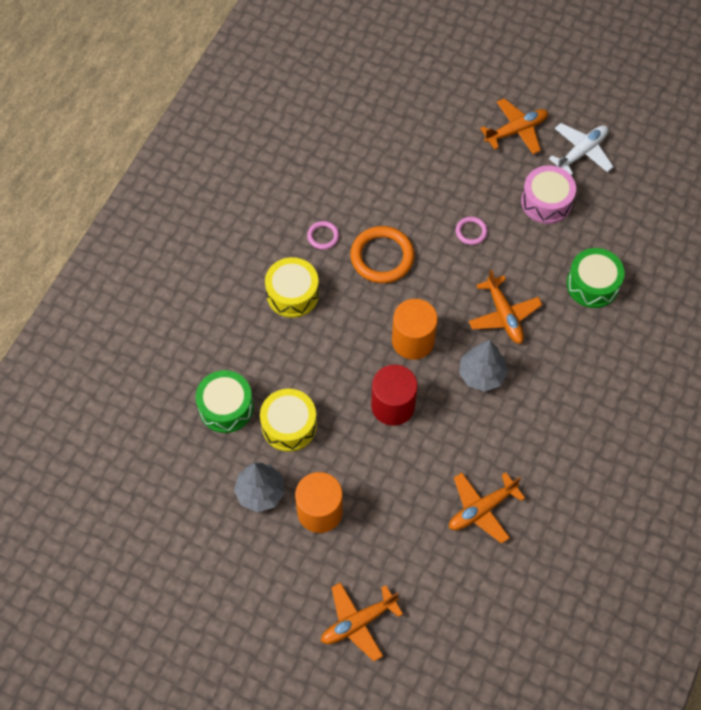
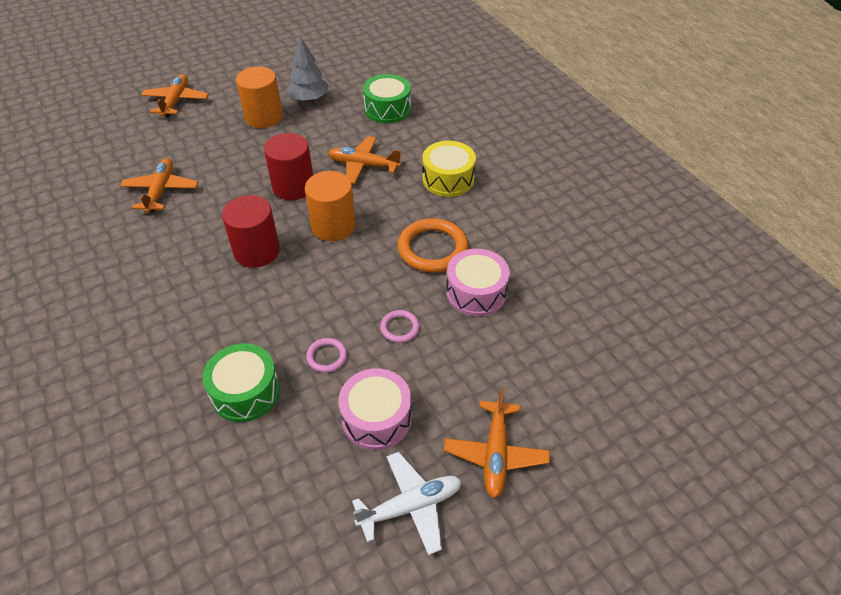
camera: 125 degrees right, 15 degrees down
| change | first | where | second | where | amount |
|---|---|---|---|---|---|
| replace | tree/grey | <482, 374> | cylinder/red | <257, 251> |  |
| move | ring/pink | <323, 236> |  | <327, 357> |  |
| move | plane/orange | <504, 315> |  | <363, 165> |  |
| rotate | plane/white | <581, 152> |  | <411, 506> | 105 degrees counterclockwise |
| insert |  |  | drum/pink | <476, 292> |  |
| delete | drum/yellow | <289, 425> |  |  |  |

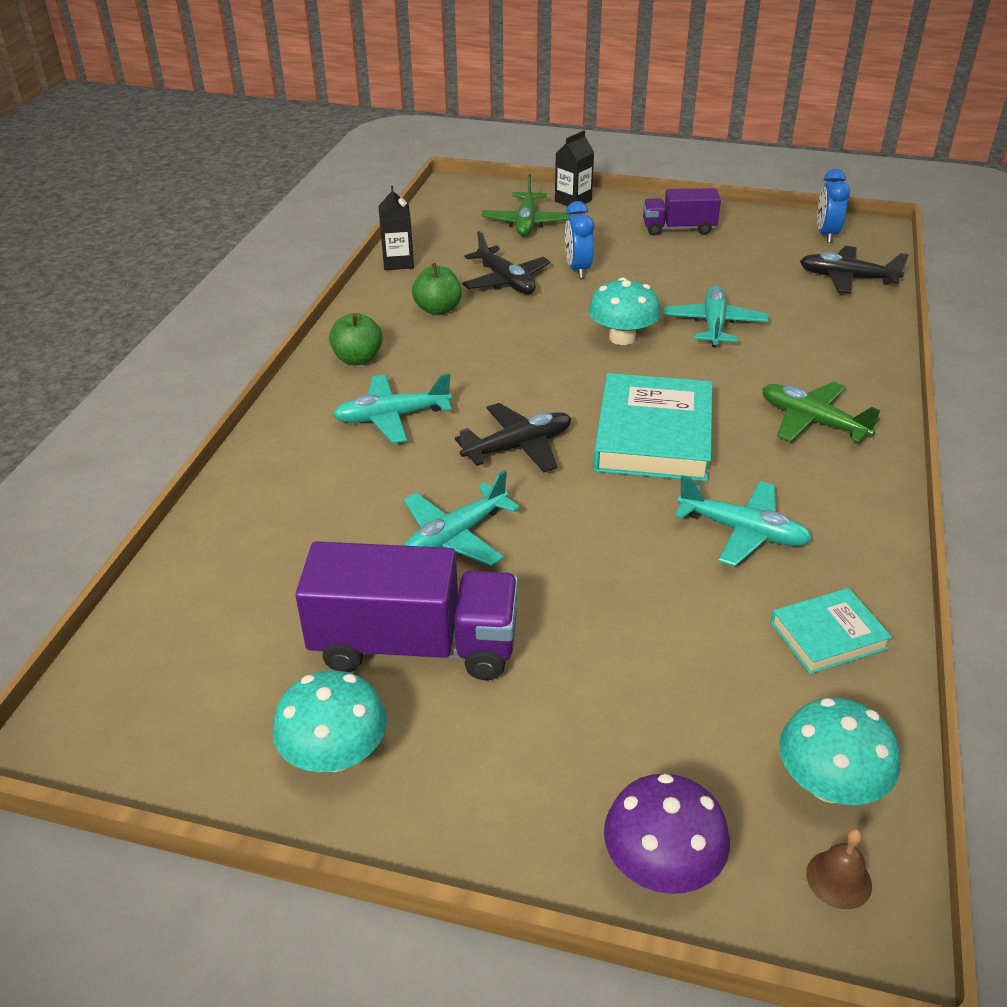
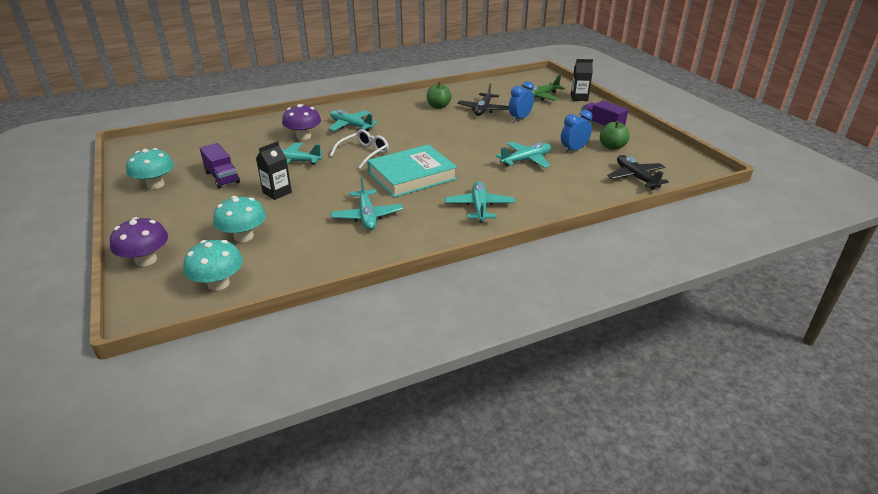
camera: 50 degrees right, 5 degrees down
| change | first | where | second | where | amount |
|---|---|---|---|---|---|
| resize | truck/purple | <415, 645> |  | <222, 177> | x0.59 |
| move | mushroom/turquoise | <622, 338> |  | <244, 236> |  |
| move | carton/black | <398, 262> |  | <277, 192> |  |
| insert |  |  | mushroom/purple | <303, 136> |  |
| replace | plane/black | <518, 447> | glasses/white | <364, 153> |  |
| recolor | plane/green | <812, 421> | plane/turquoise | <479, 207> |  |
| move | clock/blue | <826, 234> |  | <573, 150> |  |
| move | apple/green | <358, 359> |  | <612, 147> |  |
| delete | book/turquoise | <828, 635> |  |  |  |
| delete | bell/brown | <839, 879> |  |  |  |

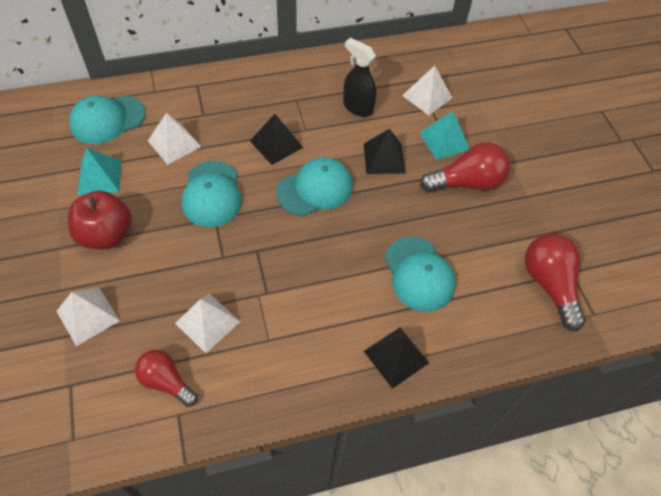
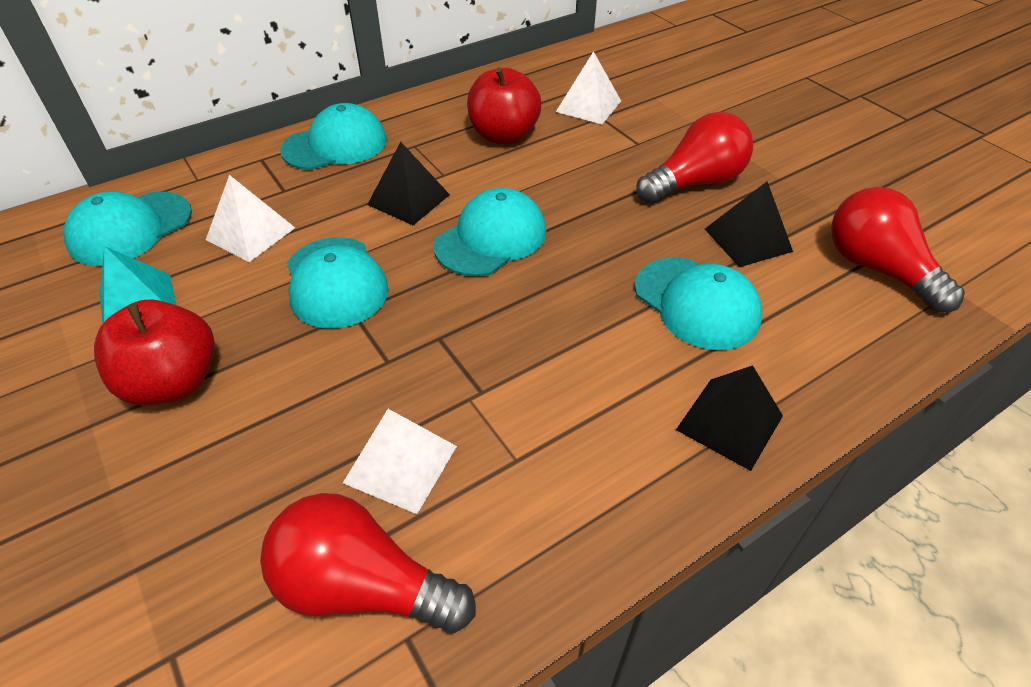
camera: 15 degrees left, 10 degrees down
| change | first | where | second | where | amount |
|---|---|---|---|---|---|
| resize | light bulb/red | <166, 381> |  | <362, 586> | x1.52 |
| insert |  |  | cap/turquoise | <335, 145> |  |
| replace | spray bottle/black | <357, 107> | apple/red | <503, 135> |  |
| move | pyramid/black | <384, 158> |  | <748, 240> |  |
| delete | pyramid/white | <88, 316> |  |  |  |
| delete | pyramid/turquoise | <444, 141> |  |  |  |

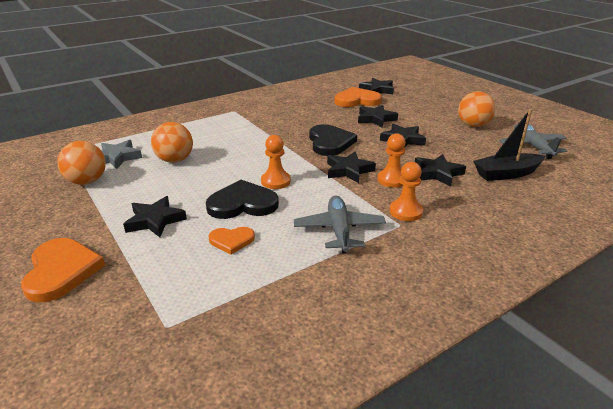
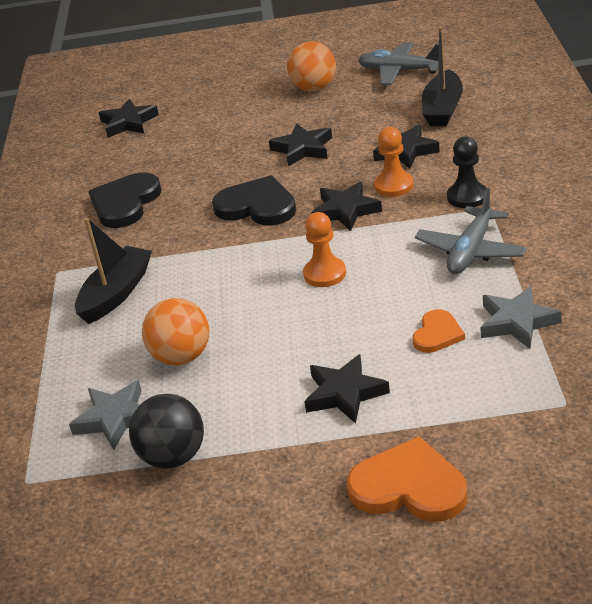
camera: 55 degrees left, 5 degrees up
| change | first | where | second | where | amount |
|---|---|---|---|---|---|
| insert |  |  | boat/black | <116, 294> |  |
| move | heart/black | <242, 204> |  | <125, 203> |  |
| recolor | ball/orange | <87, 181> | ball/black | <173, 457> |  |
| rotate | plane/grey | <339, 230> |  | <471, 251> | 90 degrees counterclockwise |
| recolor | pawn/orange | <405, 211> | pawn/black | <467, 197> |  |
| insert |  |  | star/grey | <517, 322> |  |
| delete | heart/orange | <357, 100> |  |  |  |
| delete | star/black | <375, 119> |  |  |  |

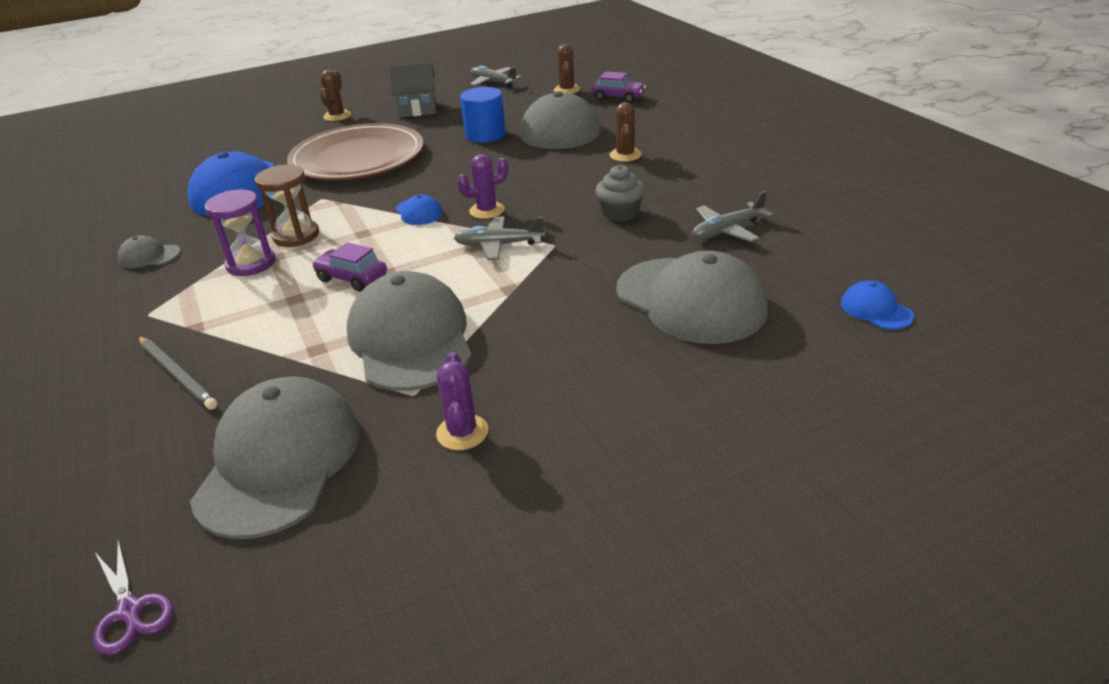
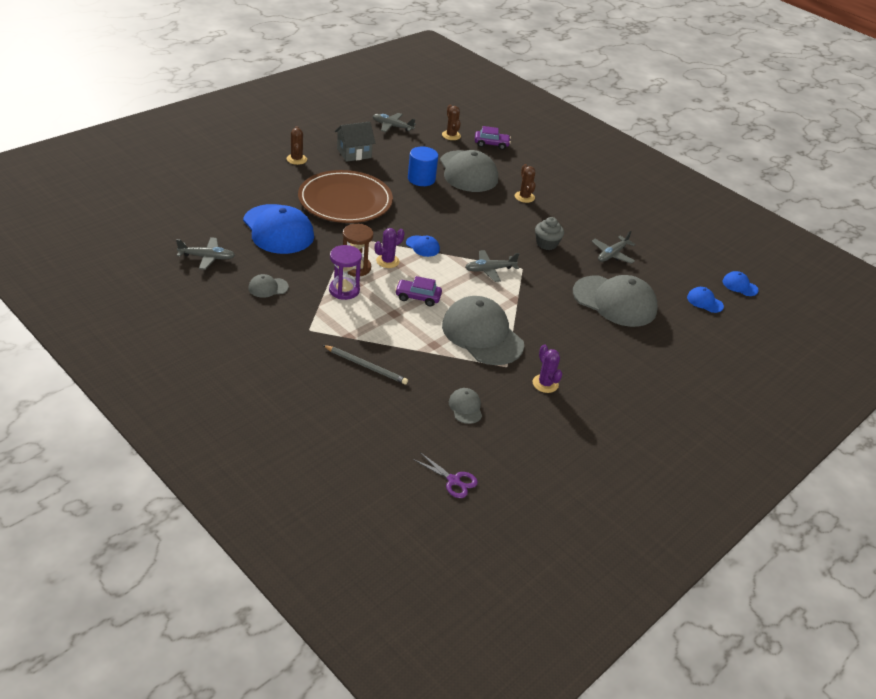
camera: 25 degrees left, 5 degrees up
| change | first | where | second | where | amount |
|---|---|---|---|---|---|
| insert |  |  | plane/grey | <207, 257> |  |
| move | cactus/purple | <487, 210> |  | <387, 261> |  |
| resize | cap/grey | <279, 461> |  | <465, 407> | x0.44 |
| insert |  |  | cap/blue | <739, 286> |  |

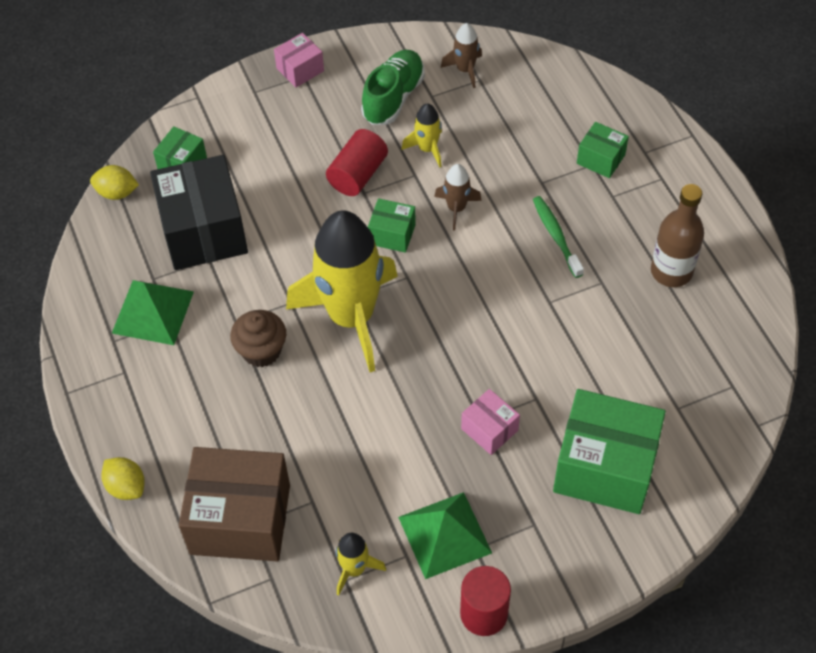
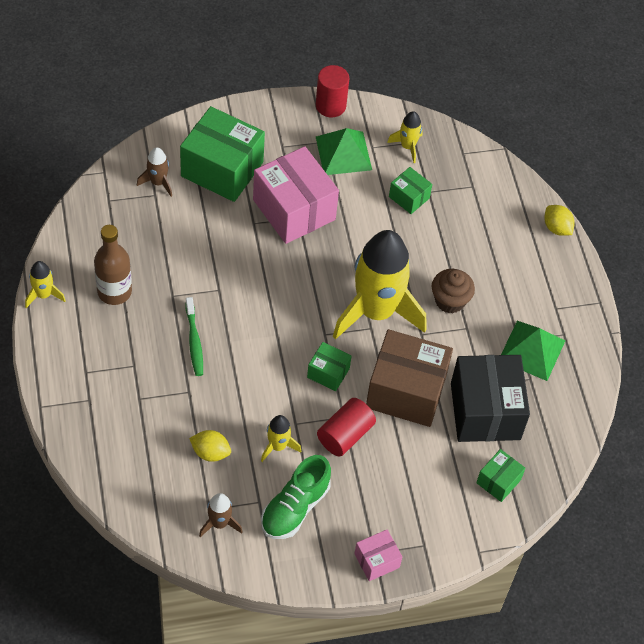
camera: 175 degrees left, 0 degrees up
| change | first | where | second | where | amount |
|---|---|---|---|---|---|
| insert |  |  | rocket/yellow | <43, 295> |  |
| move | rocket/brown | <456, 208> |  | <158, 182> |  |
| move | lemon/yellow | <117, 193> |  | <210, 452> |  |
| resize | box/pink | <489, 429> |  | <294, 210> | x2.06 |
| move | box/brown | <240, 519> |  | <406, 391> |  |
| move | box/green | <601, 159> |  | <409, 197> |  |

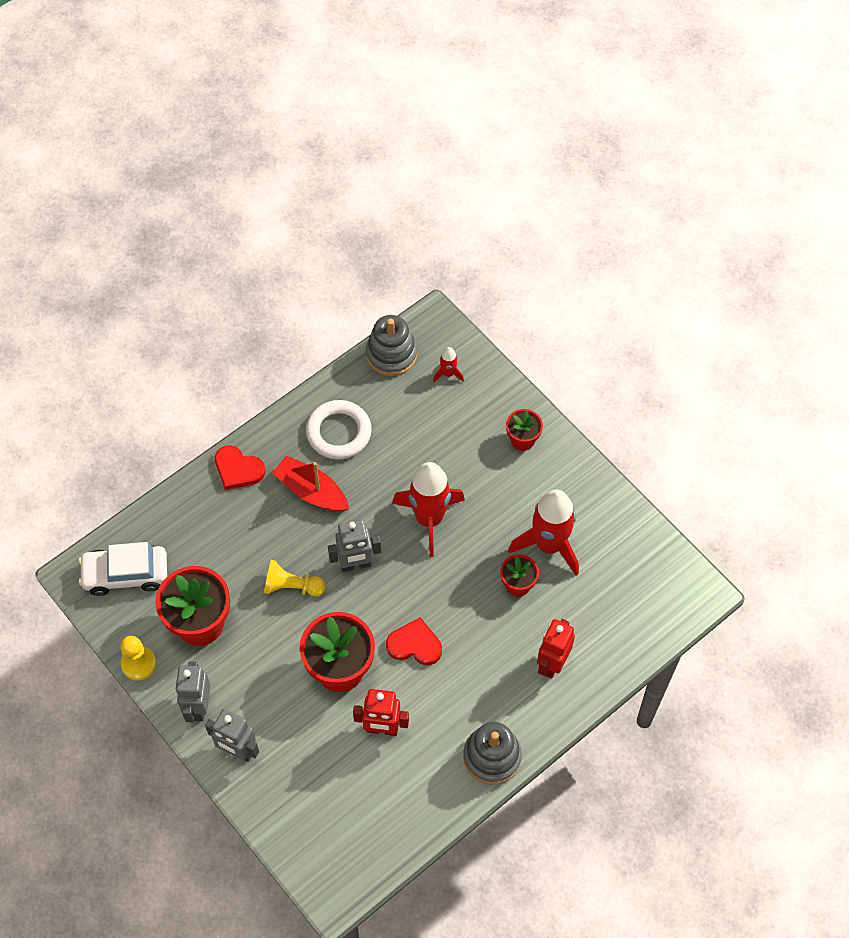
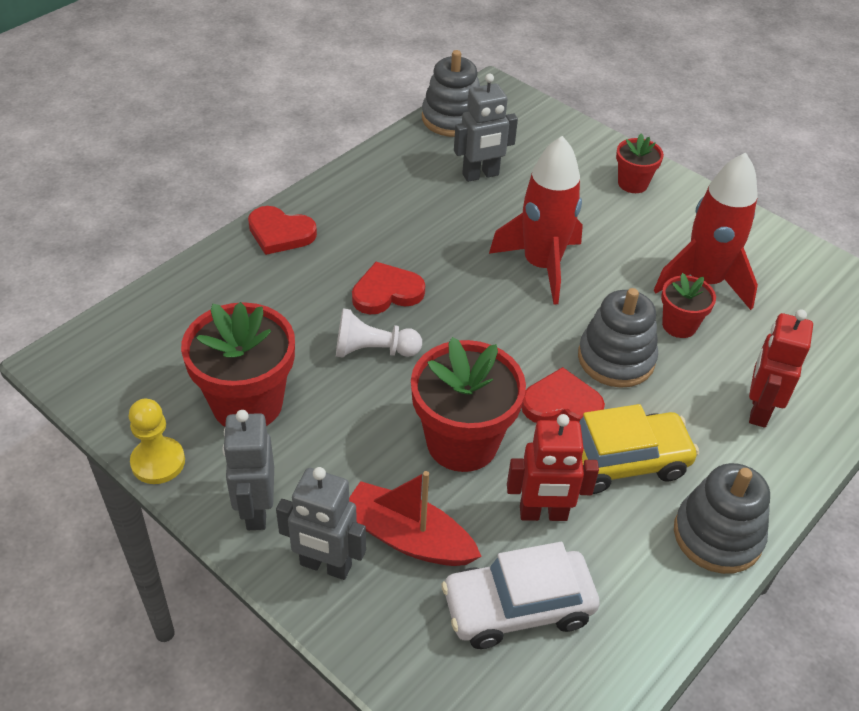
camera: 10 degrees left, 15 degrees down
| change | first | where | second | where | amount |
|---|---|---|---|---|---|
| recolor | pawn/yellow | <291, 586> | pawn/white | <373, 350> |  |
| move | boat/red | <311, 491> |  | <408, 537> |  |
| insert |  |  | heart/red | <386, 292> |  |
| move | car/white | <126, 574> |  | <518, 607> |  |
| move | robot/grey | <355, 565> |  | <480, 175> |  |
| insert |  |  | stacking toy/grey | <616, 358> |  |
| insert |  |  | car/yellow | <622, 461> |  |
| delete | ring/white | <339, 432> |  |  |  |
| delete | rocket/red | <448, 374> |  |  |  |

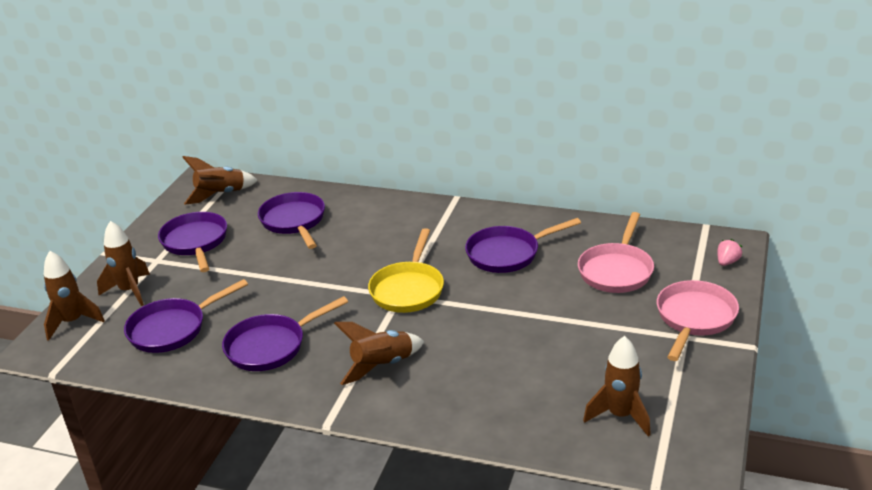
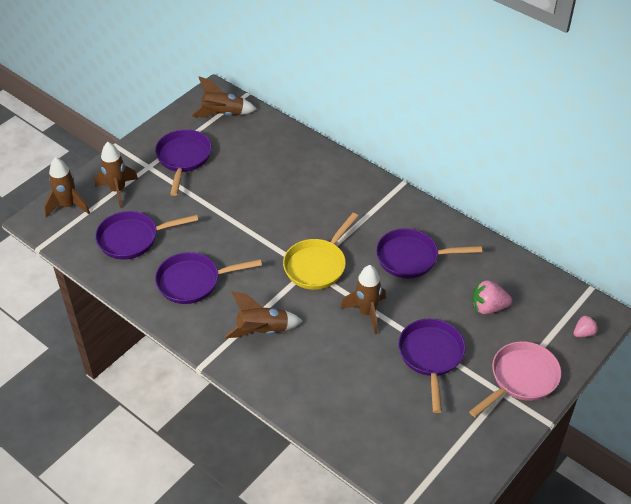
camera: 20 degrees right, 15 degrees up
| change | first | where | second | where | amount |
|---|---|---|---|---|---|
| move | rocket/brown | <620, 416> |  | <367, 312> |  |
| move | pan/purple | <294, 222> |  | <431, 356> |  |
| replace | pan/pink | <616, 270> | strawberry/pink | <488, 307> |  |

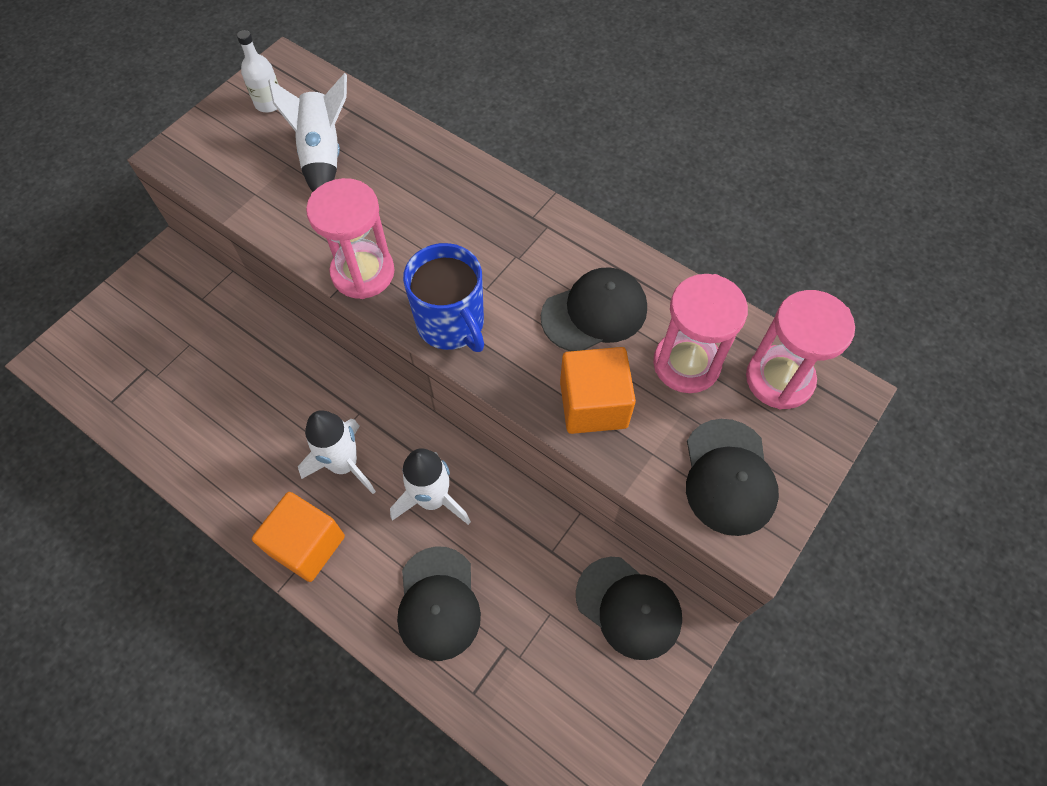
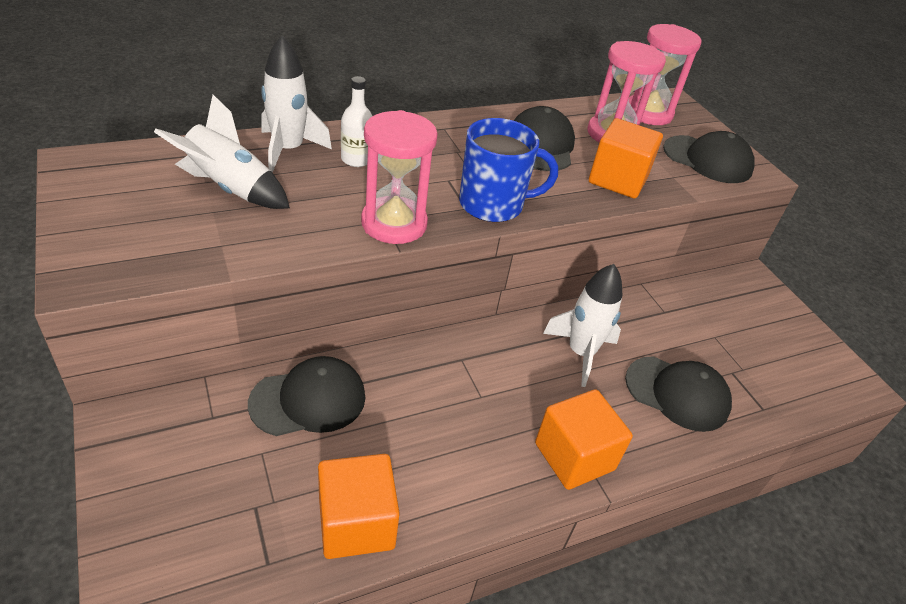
camera: 65 degrees left, 20 degrees down
| change | first | where | second | where | amount |
|---|---|---|---|---|---|
| move | cap/black | <628, 607> |  | <308, 400> |  |
| move | rocket/white | <344, 464> |  | <288, 150> |  |
| insert |  |  | cube/orange | <356, 523> |  |
| move | bottle/white | <269, 103> |  | <356, 159> |  |

